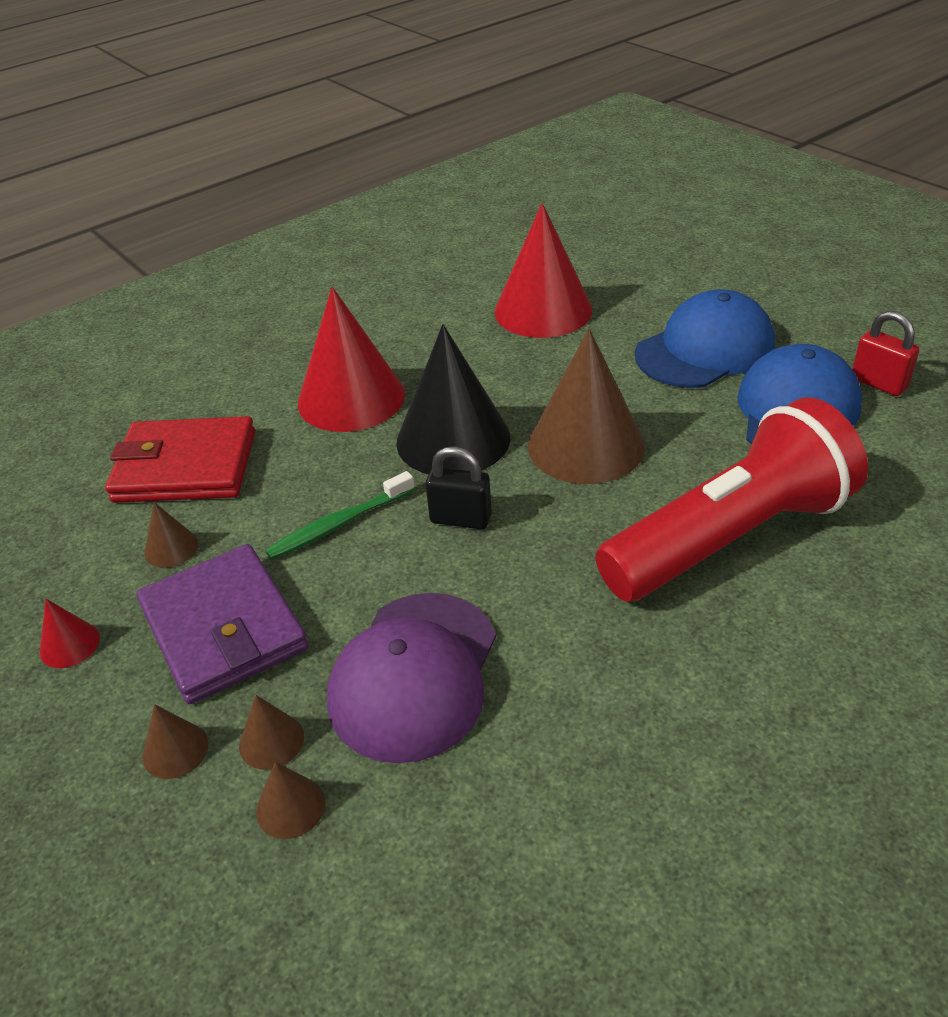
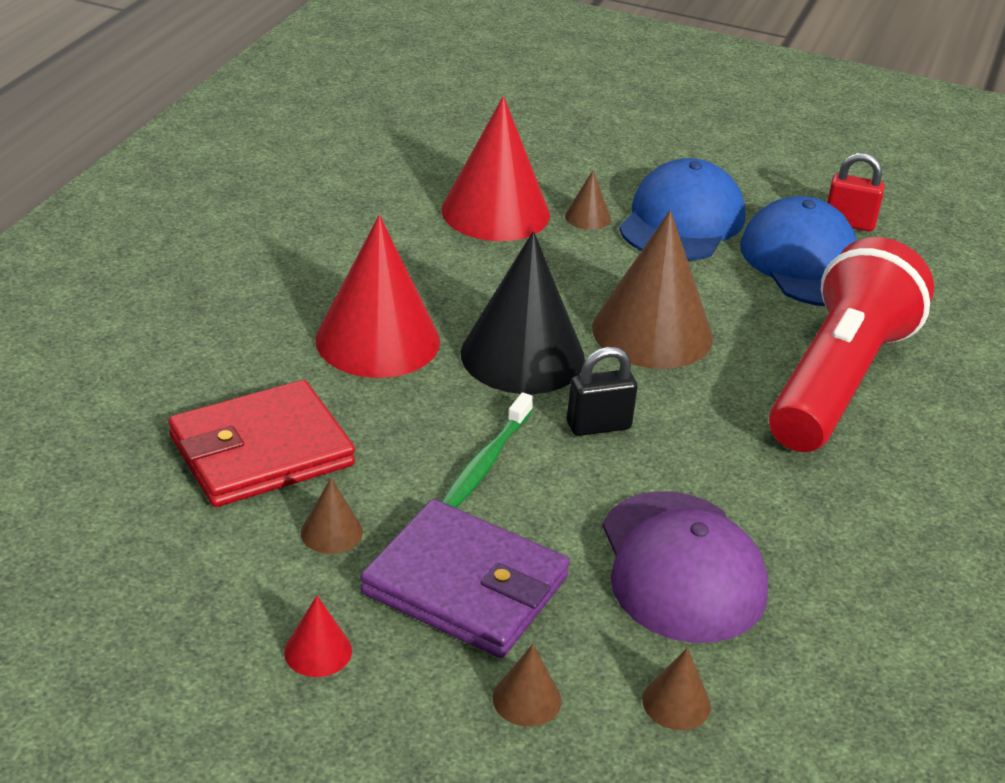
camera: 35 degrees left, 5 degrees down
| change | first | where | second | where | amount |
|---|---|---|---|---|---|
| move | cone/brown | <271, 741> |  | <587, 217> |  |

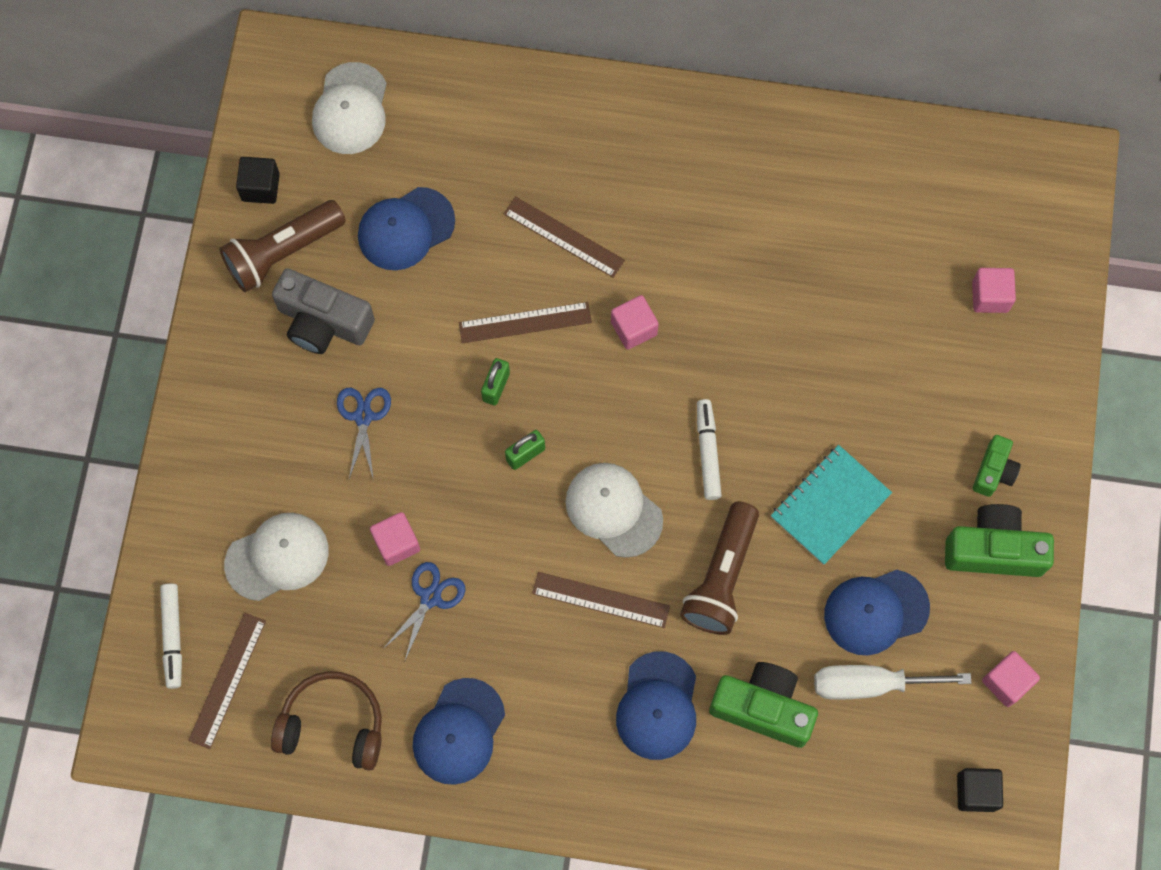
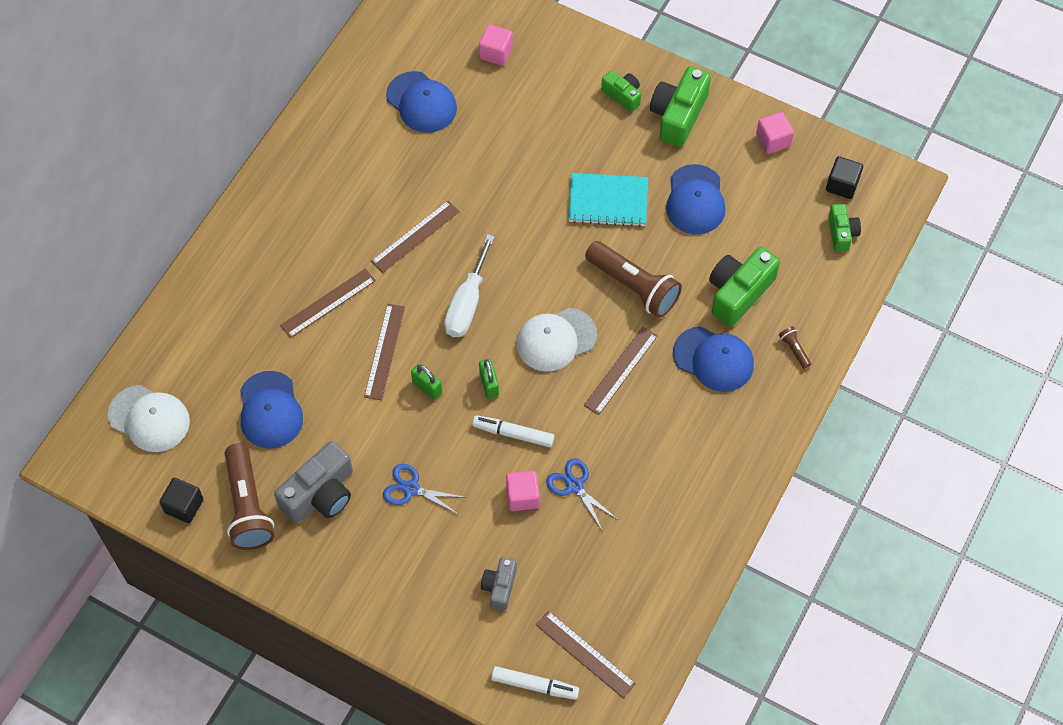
camera: 70 degrees left, 10 degrees down
| change | first | where | second | where | amount |
|---|---|---|---|---|---|
| insert |  |  | ruler/brown | <415, 236> |  |
| move | cap/blue | <459, 731> |  | <421, 102> |  |
| move | screwdriver/white | <869, 684> |  | <467, 303> |  |
| move | marker/white | <707, 452> |  | <513, 434> |  |
| replace | cap/white | <277, 557> | camera/grey | <500, 587> |  |
| rotate | notebook/turquoise | <830, 505> |  | <608, 201> | 60 degrees counterclockwise |
| insert |  |  | flashlight/brown | <794, 350> |  |
| insert |  |  | camera/green | <841, 233> |  |
| delete | headphones/brown | <333, 725> |  |  |  |
| delete | cube/pink | <634, 328> |  |  |  |

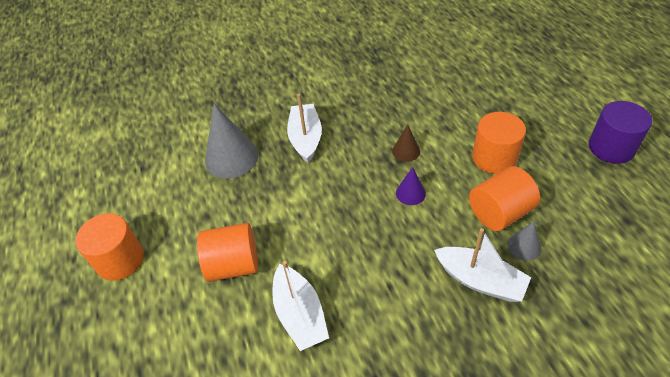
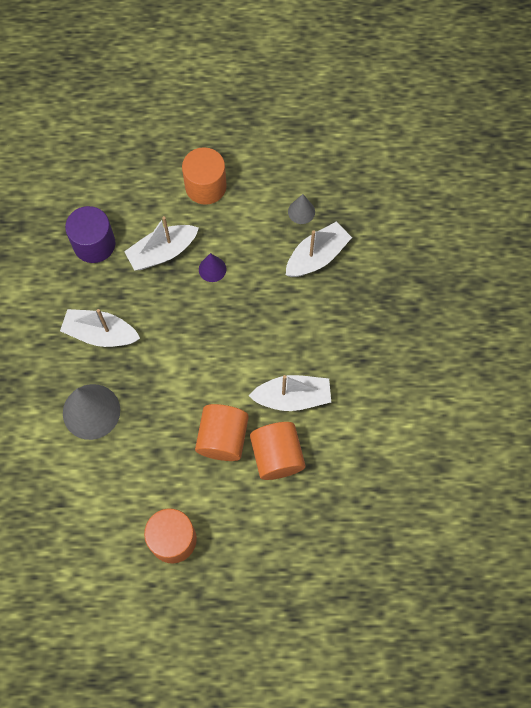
camera: 75 degrees left, 20 degrees up
| change | first | where | second | where | amount |
|---|---|---|---|---|---|
| move | cylinder/purple | <611, 147> |  | <94, 244> |  |
| replace | cone/brown | <406, 151> | boat/white | <162, 252> |  |
| move | cylinder/orange | <499, 213> |  | <277, 456> |  |

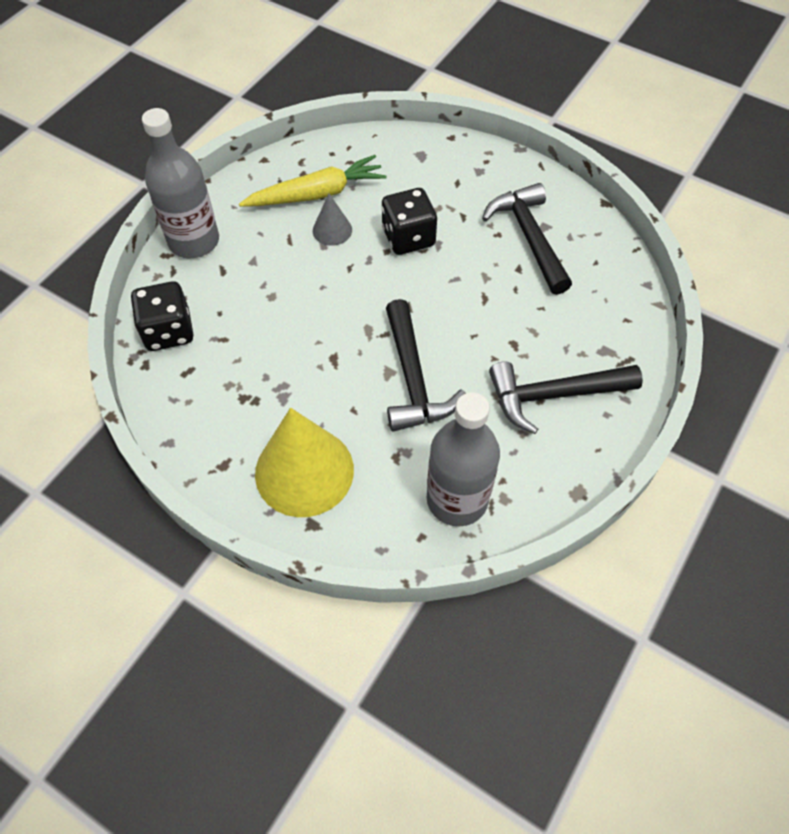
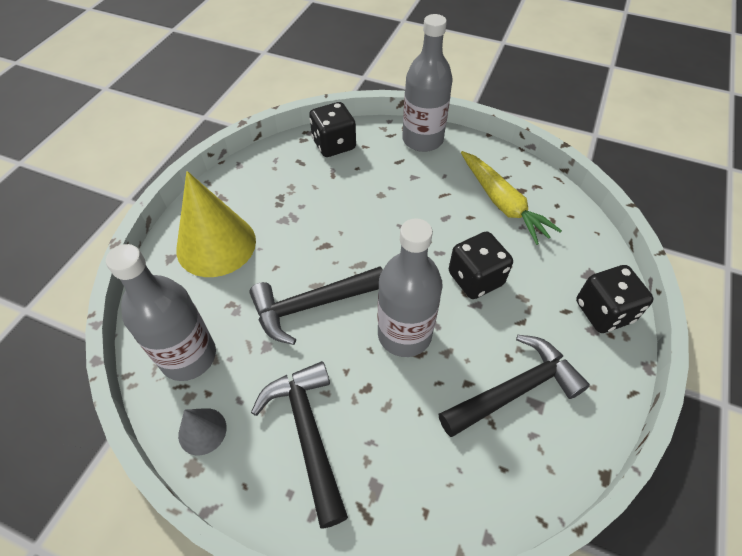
camera: 80 degrees right, 5 degrees down
| change | first | where | second | where | amount |
|---|---|---|---|---|---|
| move | cone/grey | <332, 230> |  | <202, 431> |  |
| insert |  |  | bottle/grey | <404, 334> |  |
| insert |  |  | dice/black | <603, 312> |  |

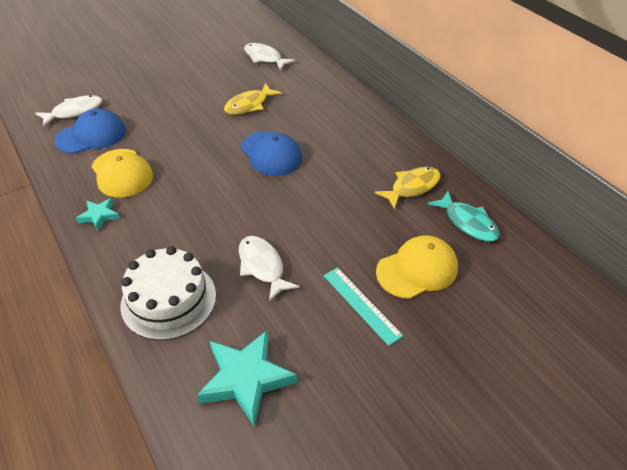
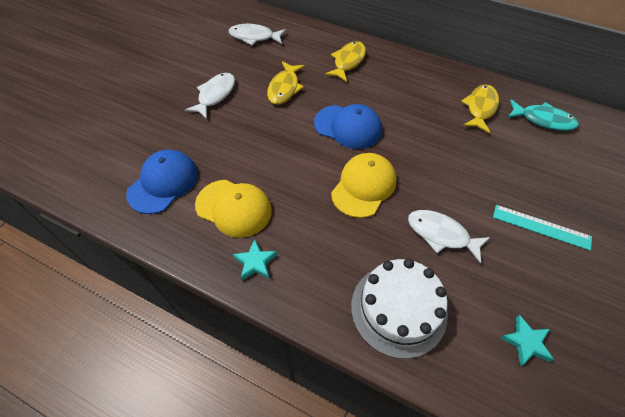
camera: 30 degrees left, 10 degrees up
| change | first | where | second | where | amount |
|---|---|---|---|---|---|
| move | fish/white | <74, 112> |  | <215, 95> |  |
| insert |  |  | fish/yellow | <348, 62> |  |
| move | cap/yellow | <417, 269> |  | <364, 186> |  |
| resize | star/turquoise | <246, 379> |  | <526, 342> | x0.53 |

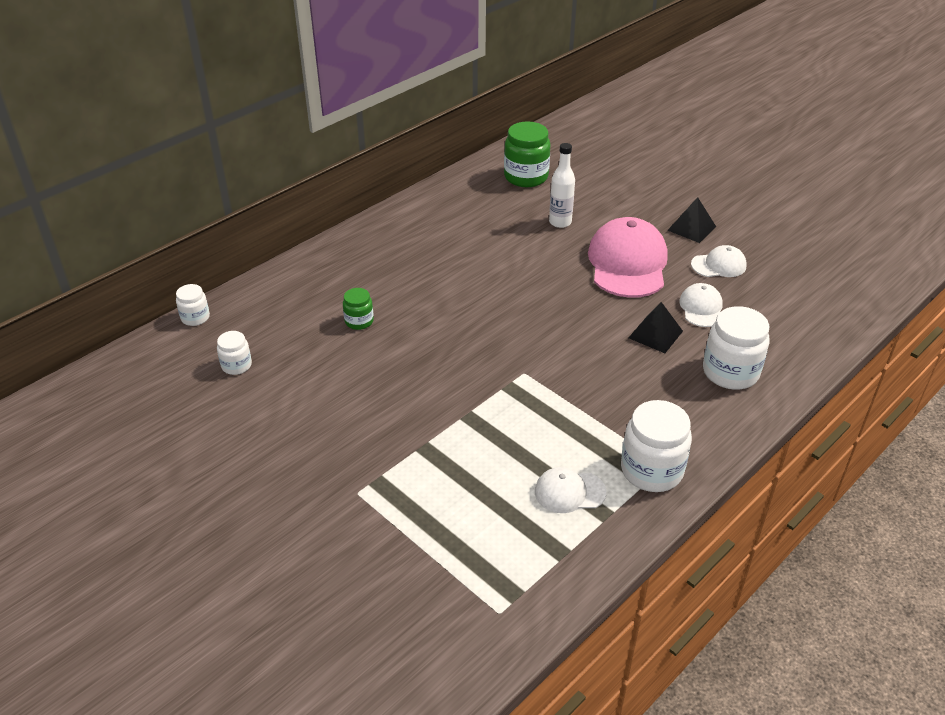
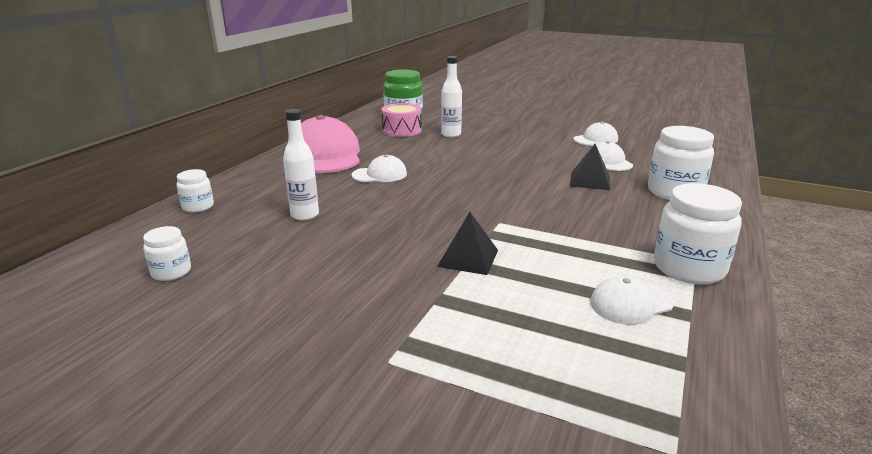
camera: 20 degrees left, 15 degrees down
| change | first | where | second | where | amount |
|---|---|---|---|---|---|
| move | jar/white | <195, 317> |  | <198, 207> |  |
| replace | jar/green | <359, 321> | bottle/white | <305, 215> |  |
| move | cap/pink | <627, 263> |  | <324, 155> |  |
| insert |  |  | cap/white | <380, 174> |  |
| insert |  |  | drum/pink | <402, 130> |  |
| move | pyramid/black | <691, 228> |  | <468, 258> |  |

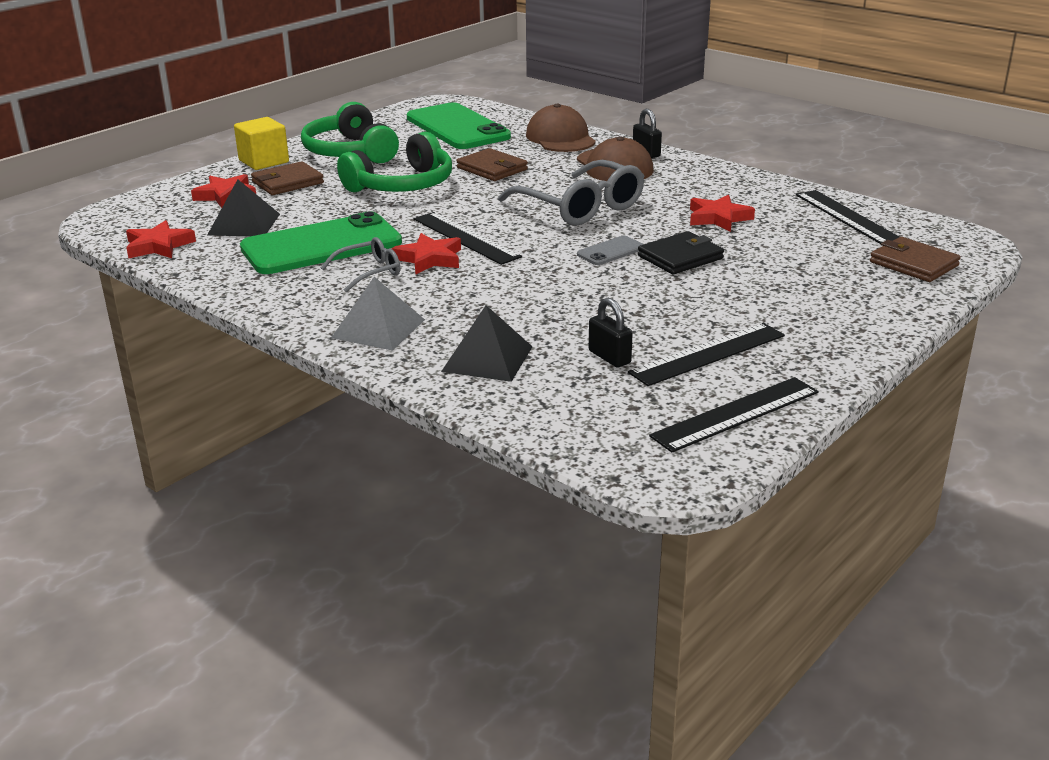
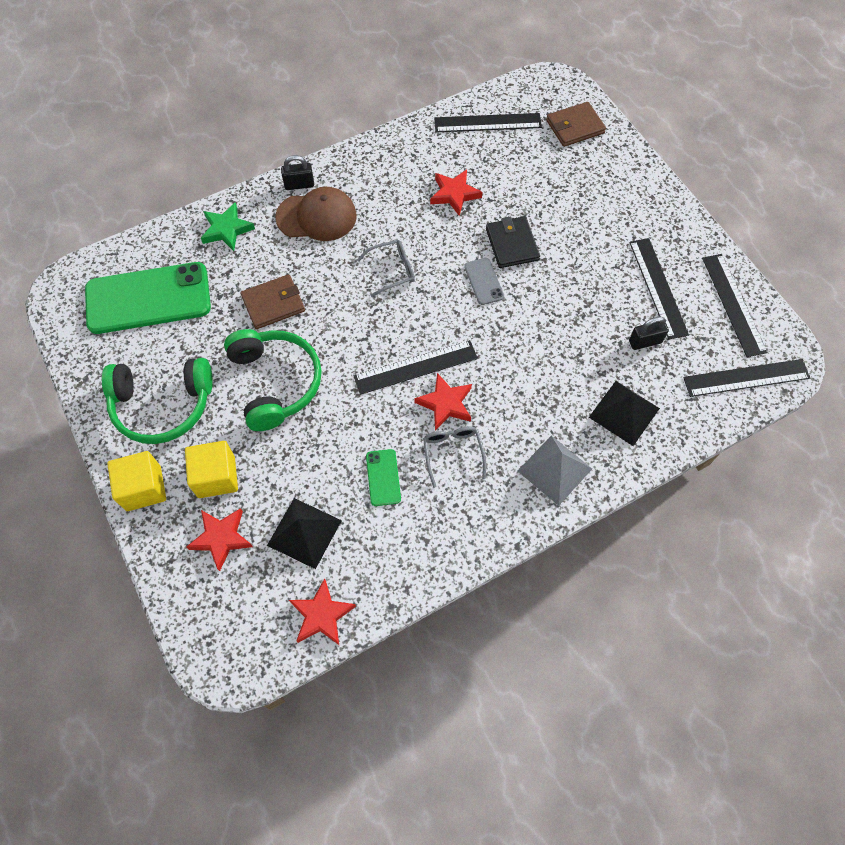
camera: 70 degrees left, 35 degrees up
| change | first | where | second | where | amount |
|---|---|---|---|---|---|
| replace | wallet/brown | <288, 182> | cube/yellow | <216, 477> |  |
| replace | cap/brown | <560, 138> | star/green | <227, 229> |  |
| resize | glasses/grey | <581, 207> |  | <392, 270> | x0.53 |
| resize | phone/green | <321, 245> |  | <383, 477> | x0.43 |
| insert |  |  | ruler/black | <746, 378> |  |

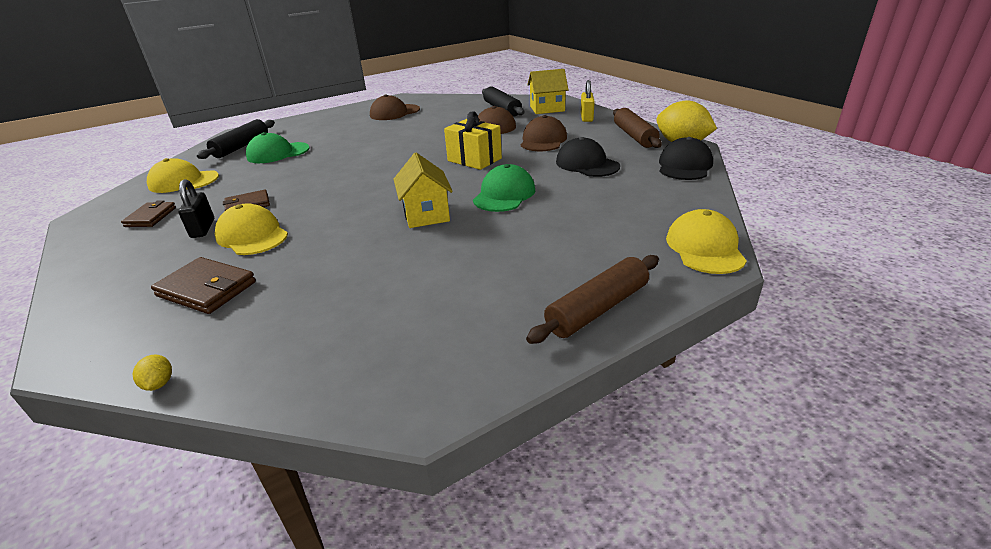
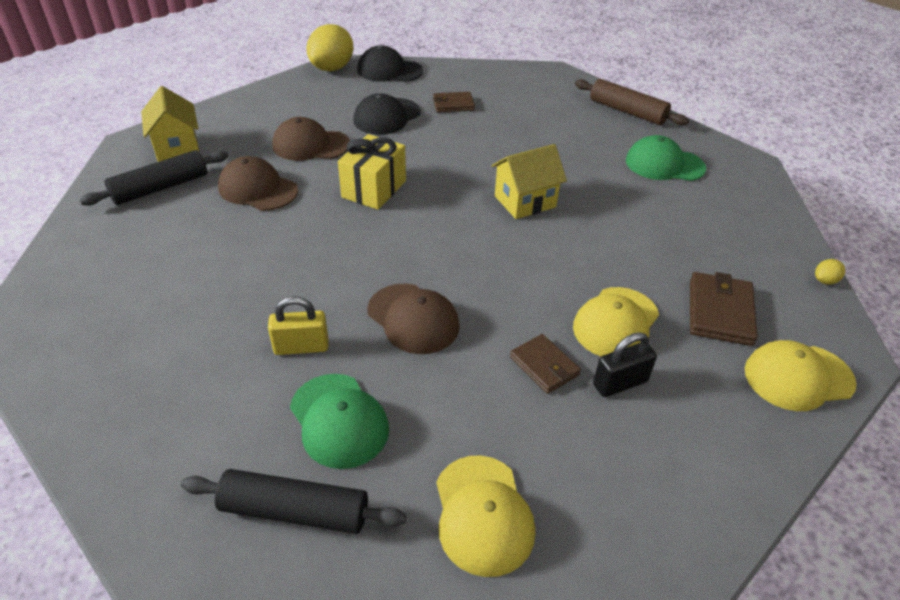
camera: 105 degrees left, 10 degrees up
| change | first | where | second | where | amount |
|---|---|---|---|---|---|
| move | padlock/yellow | <586, 117> |  | <301, 347> |  |
| move | cap/brown | <394, 112> |  | <413, 318> |  |
| move | wallet/brown | <151, 217> |  | <453, 105> |  |
| move | cap/green | <504, 194> |  | <664, 164> |  |
| move | cap/yellow | <704, 247> |  | <798, 377> |  |
| delete | rolling pin/brown | <634, 136> |  |  |  |

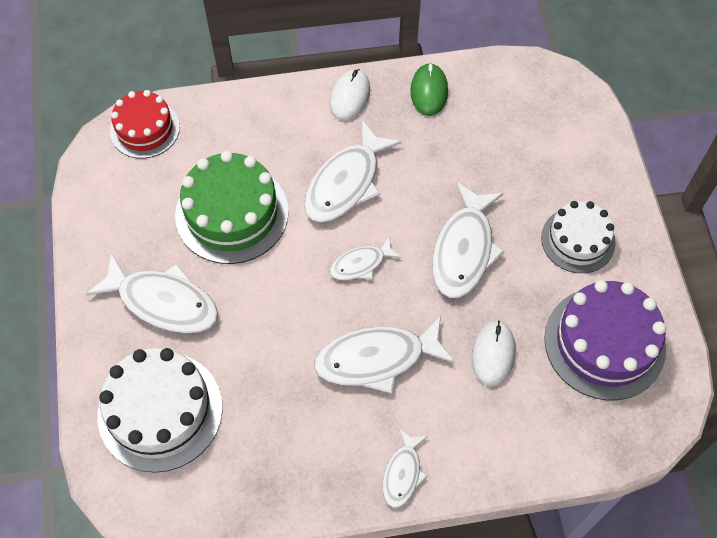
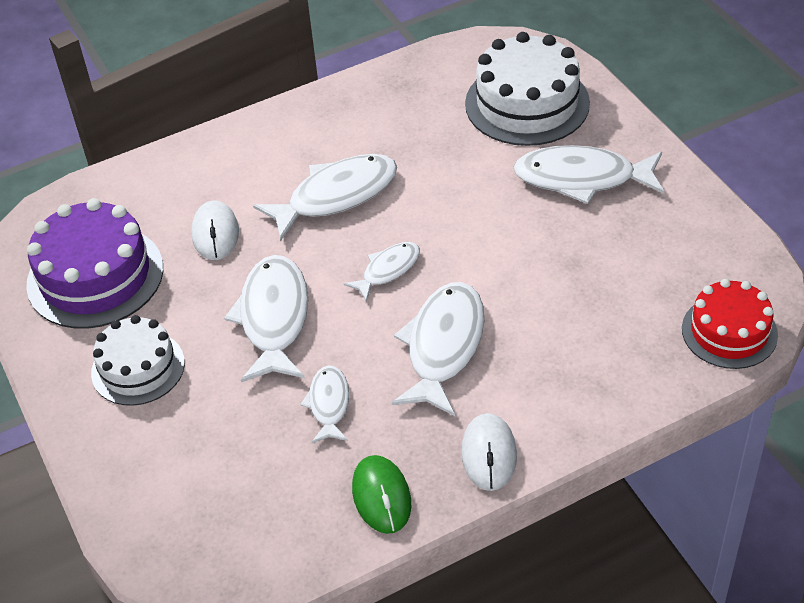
camera: 165 degrees right, 15 degrees down
| change | first | where | second | where | amount |
|---|---|---|---|---|---|
| move | fish/white | <403, 473> |  | <329, 404> |  |
| delete | cake/green | <232, 213> |  |  |  |

